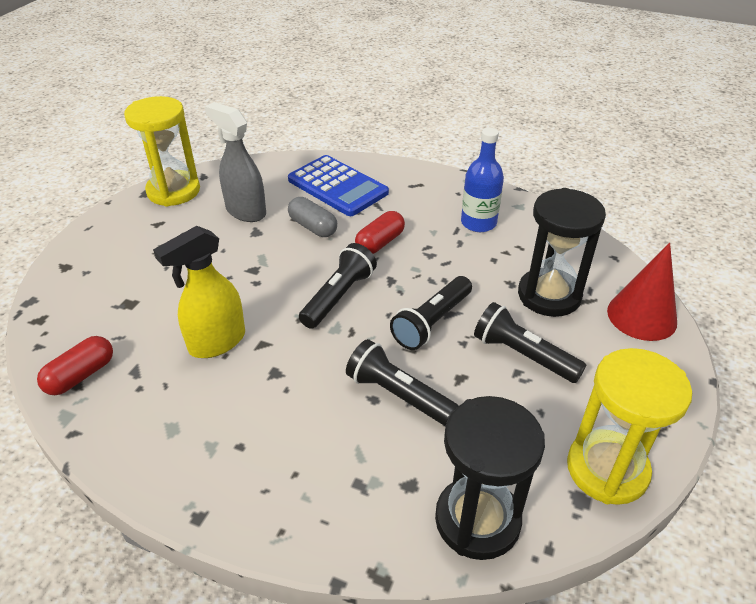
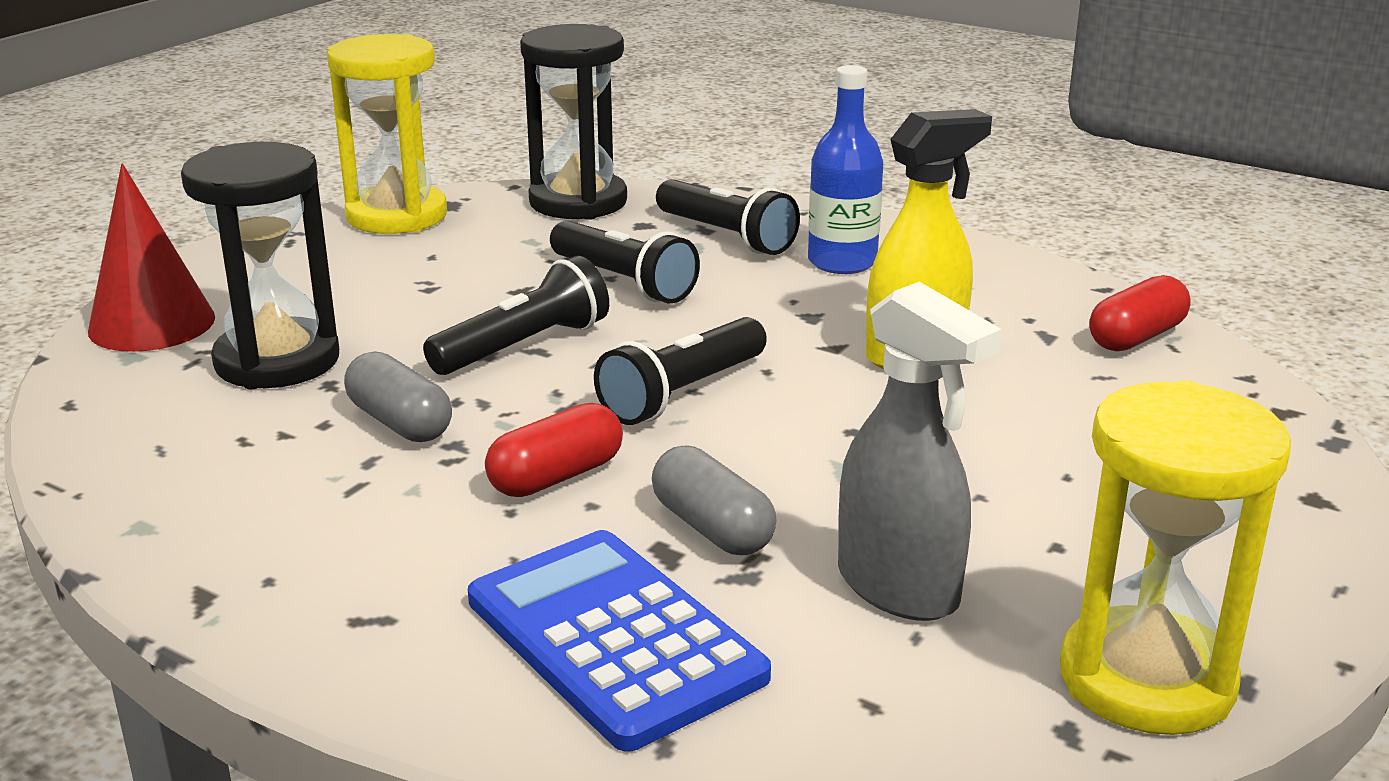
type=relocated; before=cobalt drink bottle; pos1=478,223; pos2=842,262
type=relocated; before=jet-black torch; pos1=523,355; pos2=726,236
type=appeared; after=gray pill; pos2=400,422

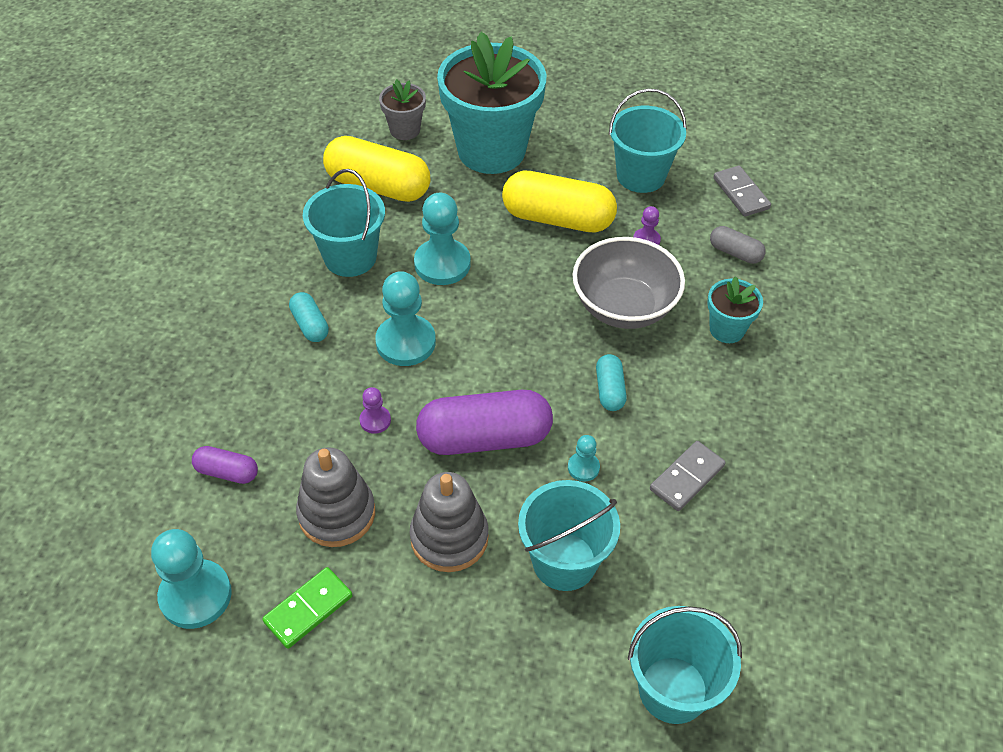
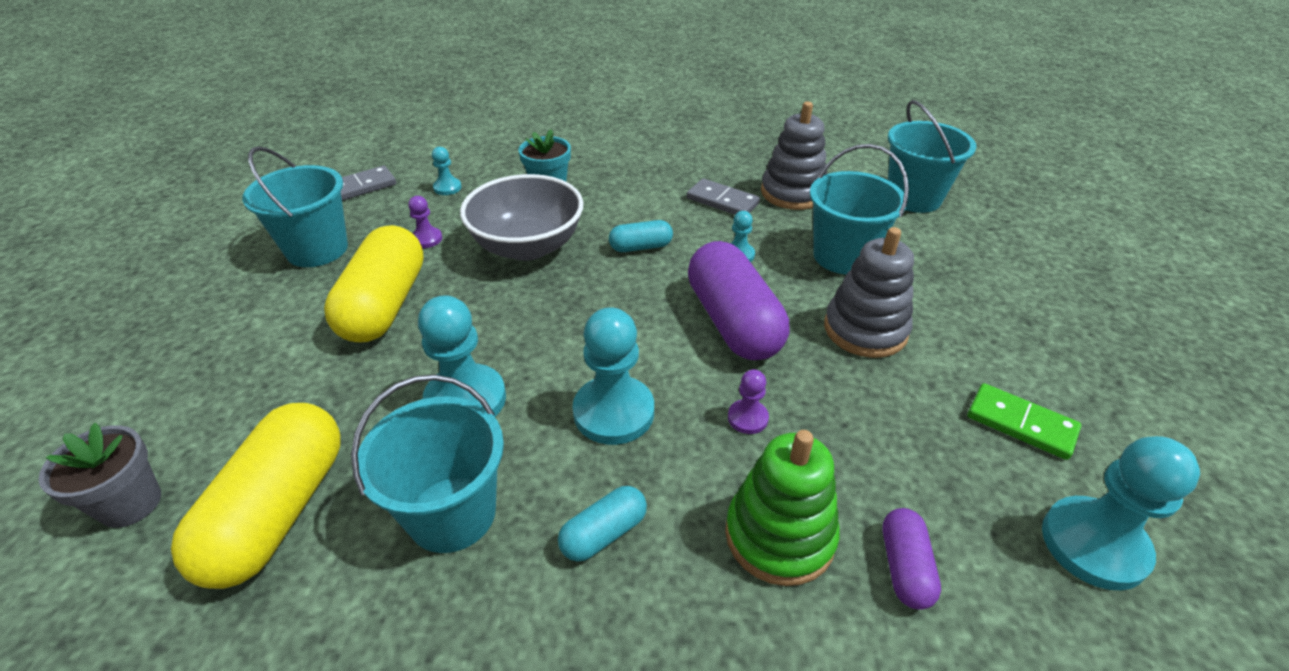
type=missing; before=aqua flower pot; pos1=491,150
type=exchanged; before=gray pill; after=aqua game pawn; pos1=735,253; pos2=447,188
type=relocated; before=gray stacking toy; pos1=337,513; pos2=793,193
type=appeared; after=leaf-green stacking toy; pos2=779,535

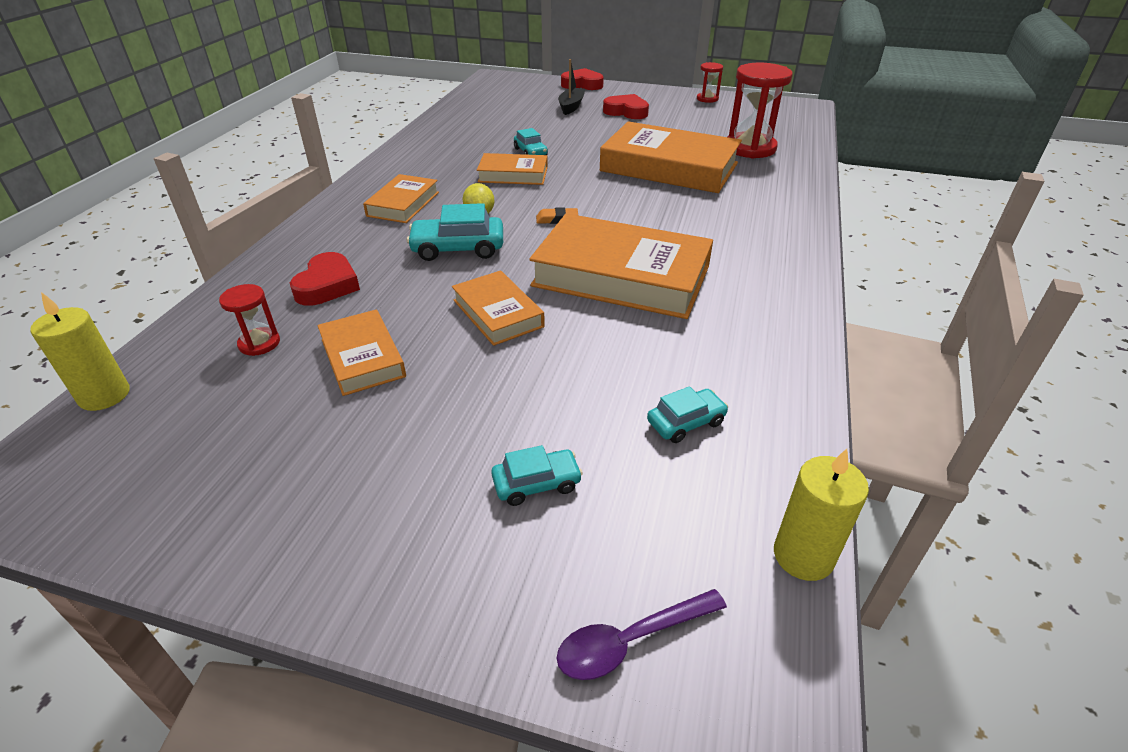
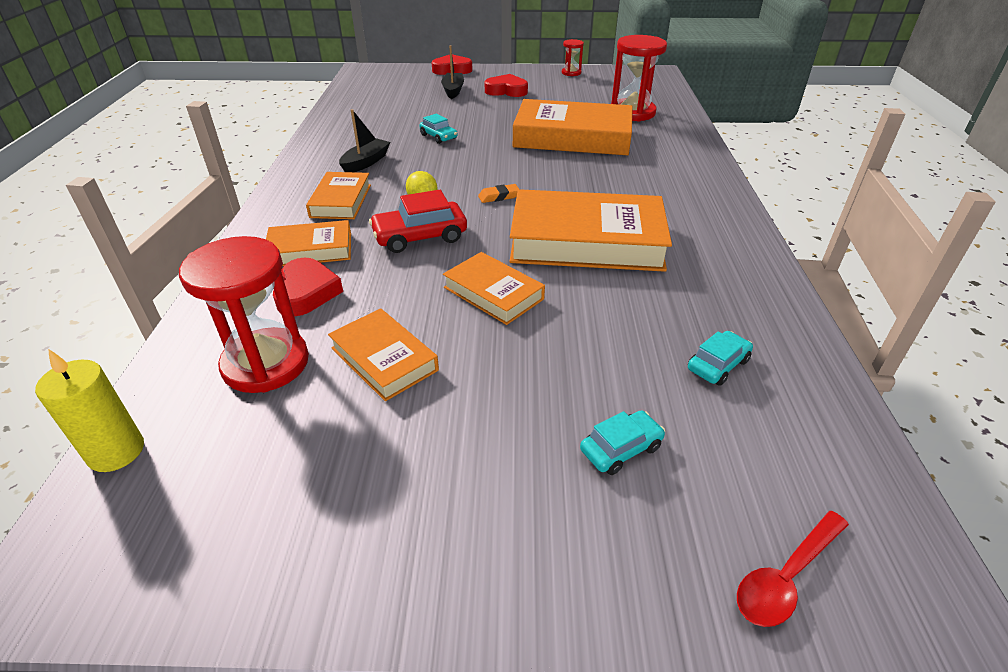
type=relocated; before=orange-coloured hardcover; pos1=513,174; pos2=310,249
type=colour; before=aqua toy car; after=scarlet toy car; pos1=458,248; pos2=420,237
type=size; before=scarlet hourglass; pos1=259,343; pos2=266,363; scale=2.0
type=missing; before=golden wax candle; pos1=803,556
type=colour; before=purple spoon; after=scarlet spoon; pos1=630,641; pos2=786,577
type=appeared; after=jet-black boat; pos2=366,162

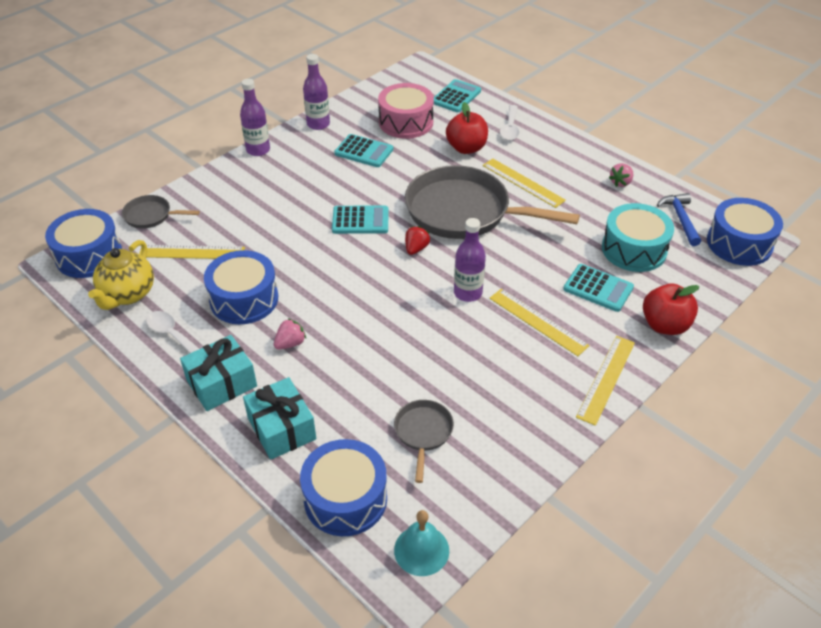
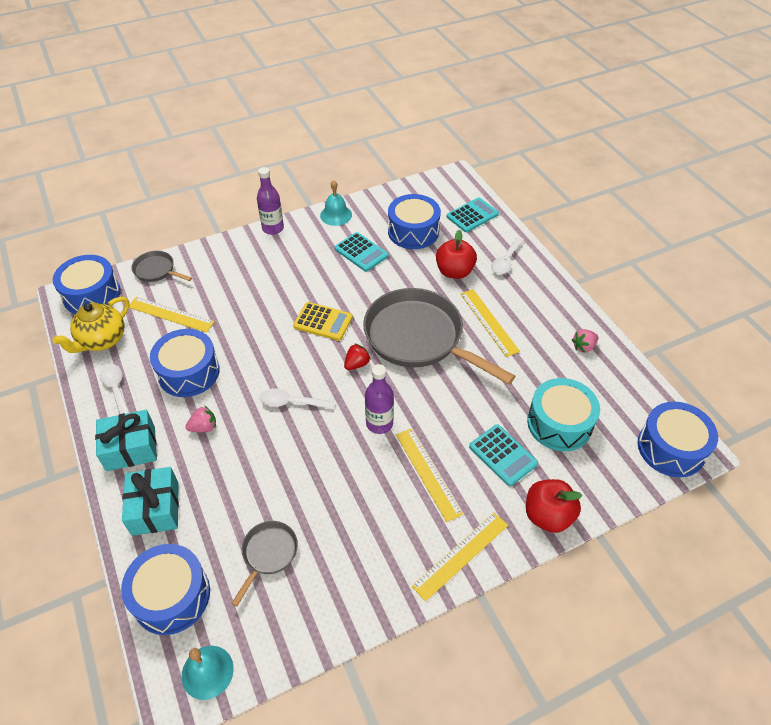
type=exchanged; before=purple drink bottle; after=aqua school bell; pos1=318,124; pos2=336,215
type=colour; before=rosy snare drum; after=cobalt snare drum; pos1=406,122; pos2=413,231
type=missing; before=cobalt claw hammer; pos1=680,219
type=colour; before=aqua adding machine; after=golden adding machine; pos1=360,220; pos2=323,322
type=appeared; after=pure white spoon; pos2=291,402

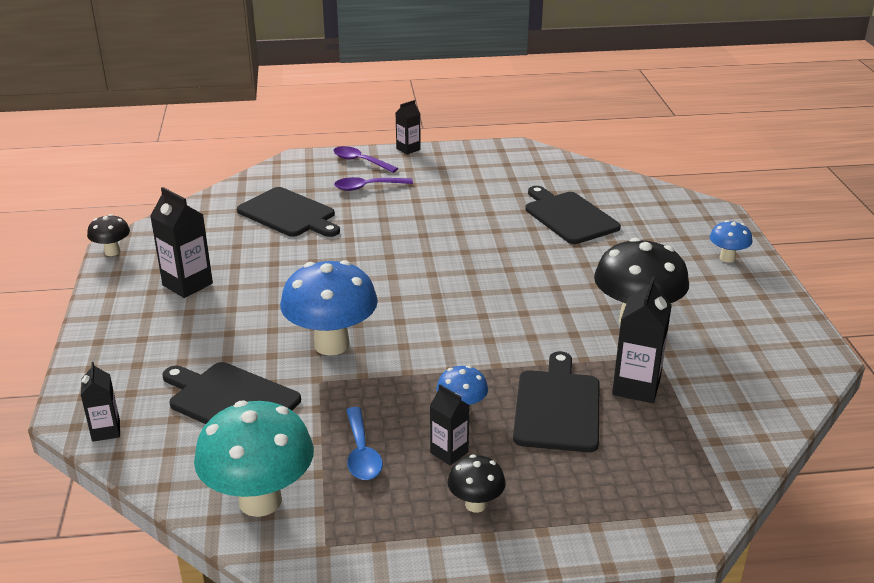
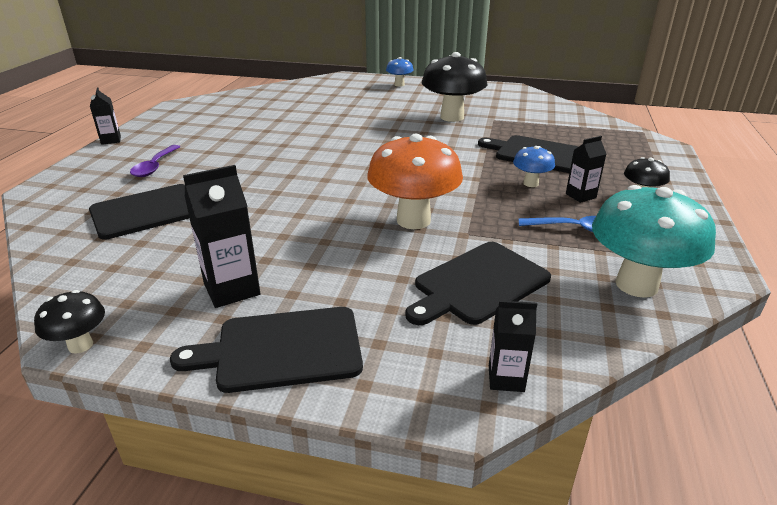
type=missing; before=purple spoon; pos1=360,161
type=relocated; before=jet-black cutting board; pos1=569,216; pos2=282,349
type=colour; before=cobalt fungus; after=orange-coloured fungus; pos1=332,344; pos2=413,220
type=missing; before=jet-black milk carton; pos1=636,387

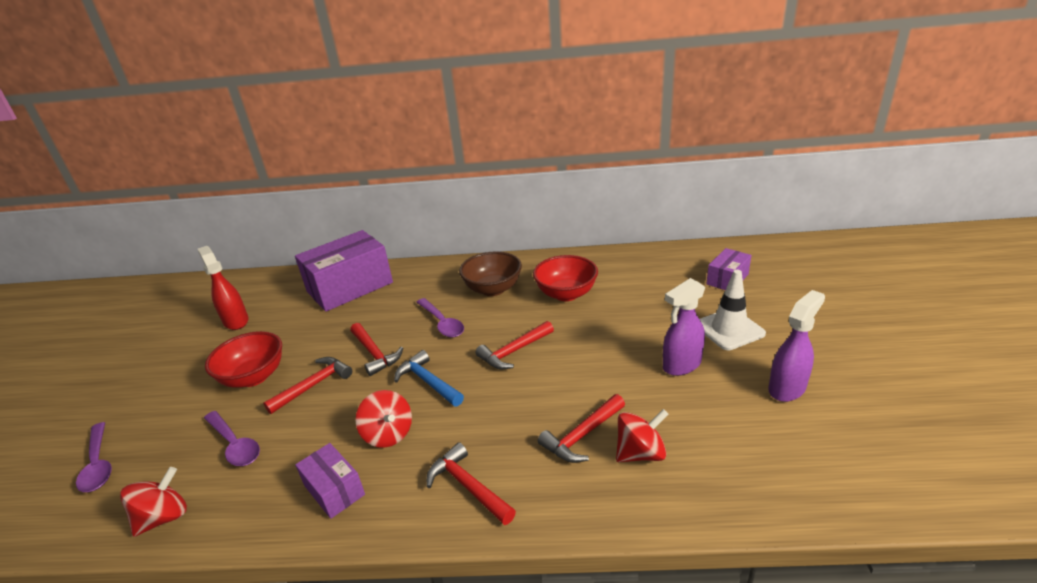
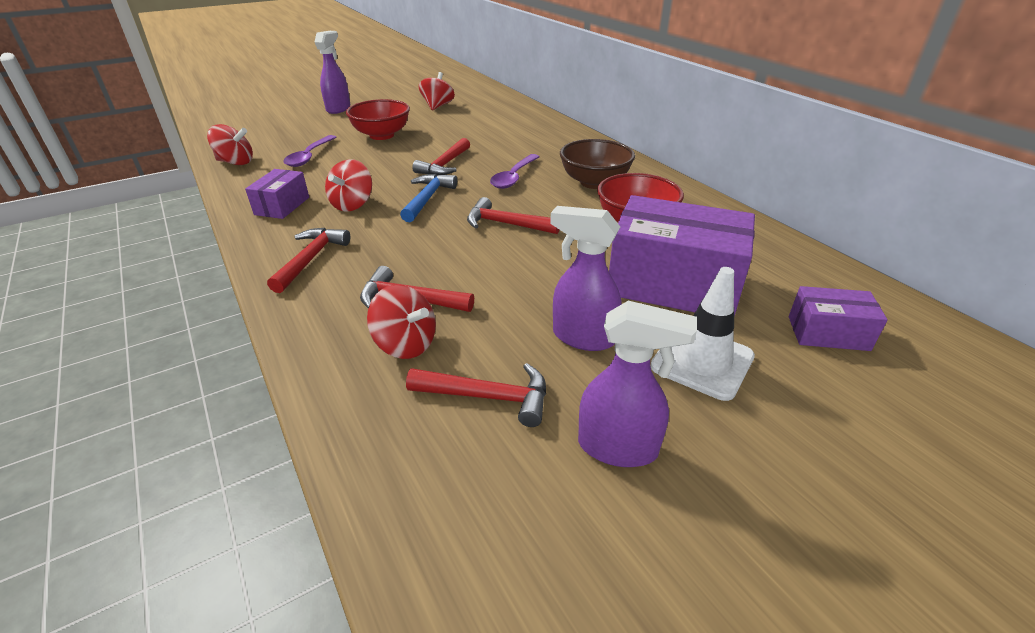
type=relocated; before=purple parcel; pos1=350,287; pos2=673,284
type=exchanged; before=scarlet spray bottle; after=scarlet whirligig; pos1=236,321; pos2=437,106
type=relocated; before=scarlet claw hammer; pos1=314,385; pos2=487,397
type=missing; before=purple spoon; pos1=98,464
type=appeared; after=purple spray bottle; pos2=338,109

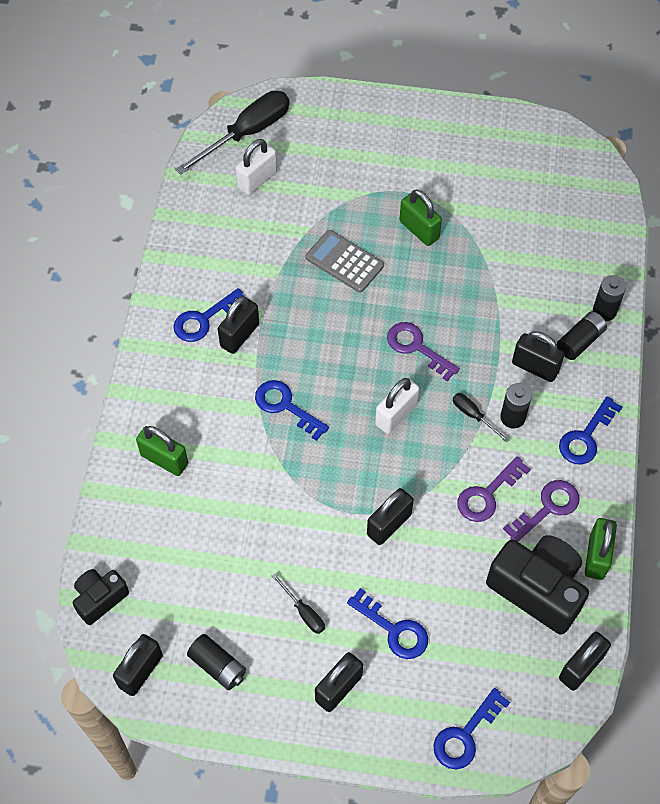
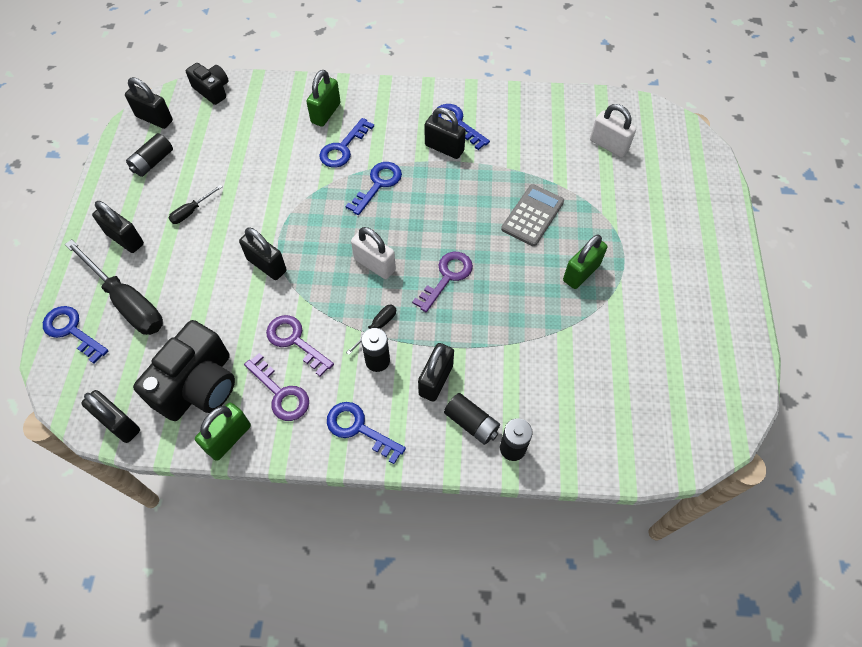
type=relocated; before=jet-black flat screwdriver; pos1=247,133; pos2=127,302
type=spun; before=leaf-green lock; pos1=596,556; pos2=228,438; turn=-60
type=relocated; before=cobalt latchkey; pos1=394,629; pos2=343,148

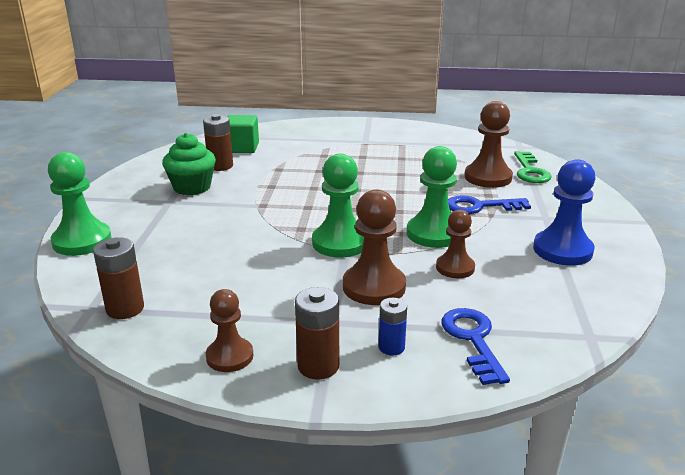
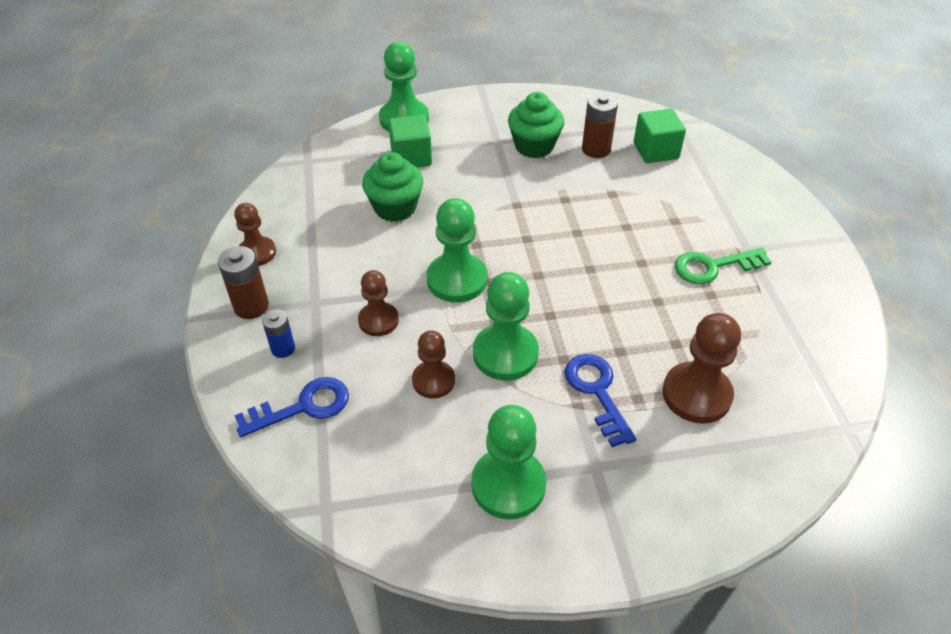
type=relocated; before=leaf-green latchkey; pos1=530,171; pos2=713,267
type=colour; before=cobalt game pawn; after=leaf-green game pawn; pos1=562,250; pos2=508,485
type=size; before=brown game pawn; pos1=374,287; pos2=378,320; scale=0.64
type=missing; before=brown battery; pos1=125,309
type=appeared; after=leaf-green cube; pos2=411,157
type=appeared; after=leaf-green fairy cake; pos2=395,207

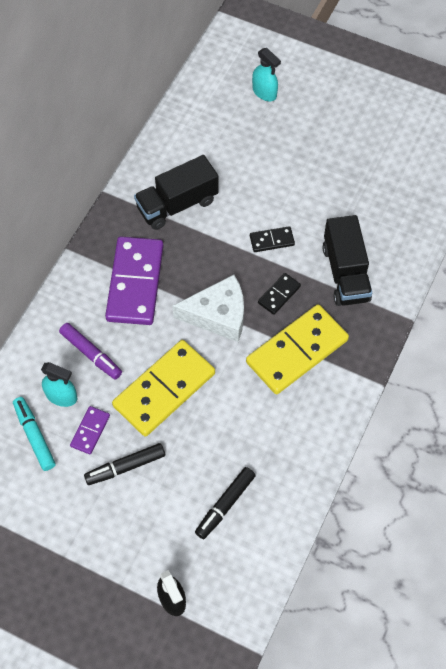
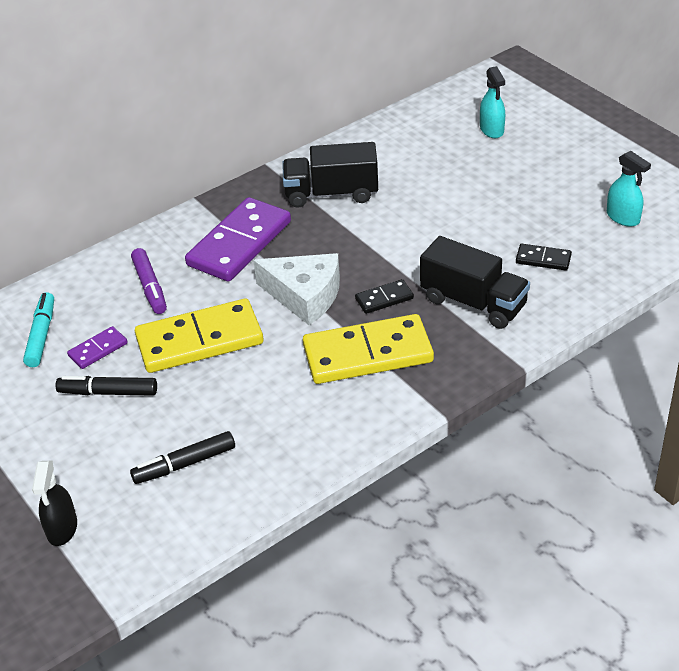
type=spun; before=jet-black lorry; pos1=345,273; pos2=473,303; turn=-75
type=relocated; before=jet-black domino piece; pos1=272,240; pos2=543,259
type=relocated; before=aqua spray bottle; pos1=61,396; pos2=623,217

